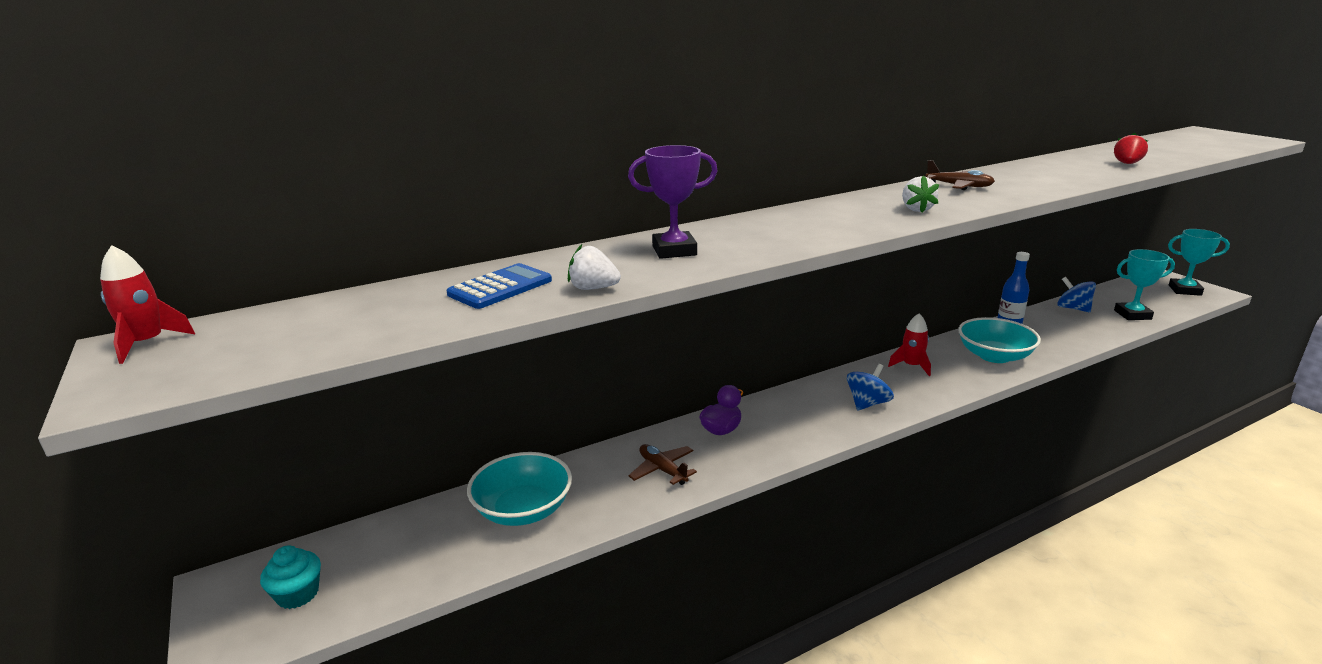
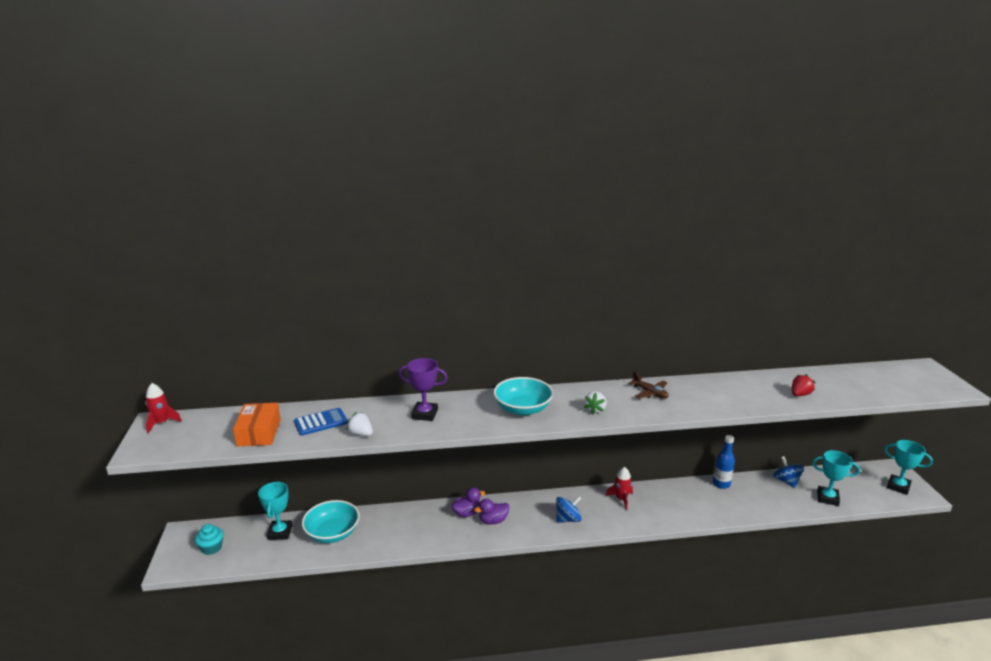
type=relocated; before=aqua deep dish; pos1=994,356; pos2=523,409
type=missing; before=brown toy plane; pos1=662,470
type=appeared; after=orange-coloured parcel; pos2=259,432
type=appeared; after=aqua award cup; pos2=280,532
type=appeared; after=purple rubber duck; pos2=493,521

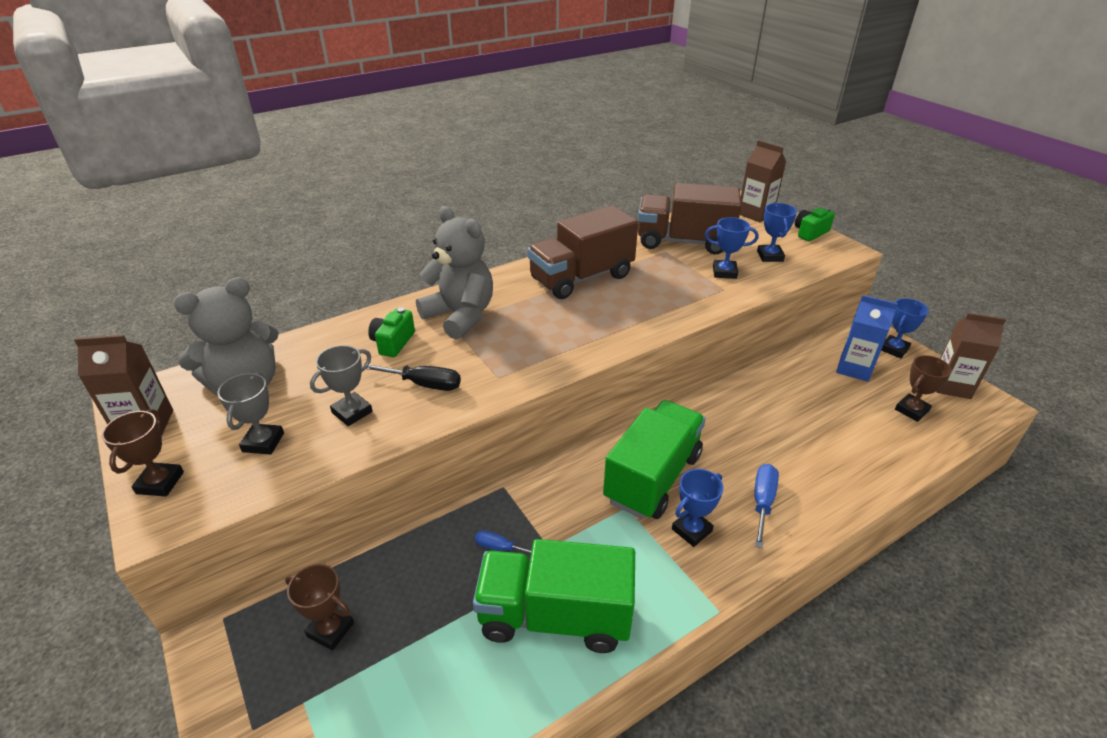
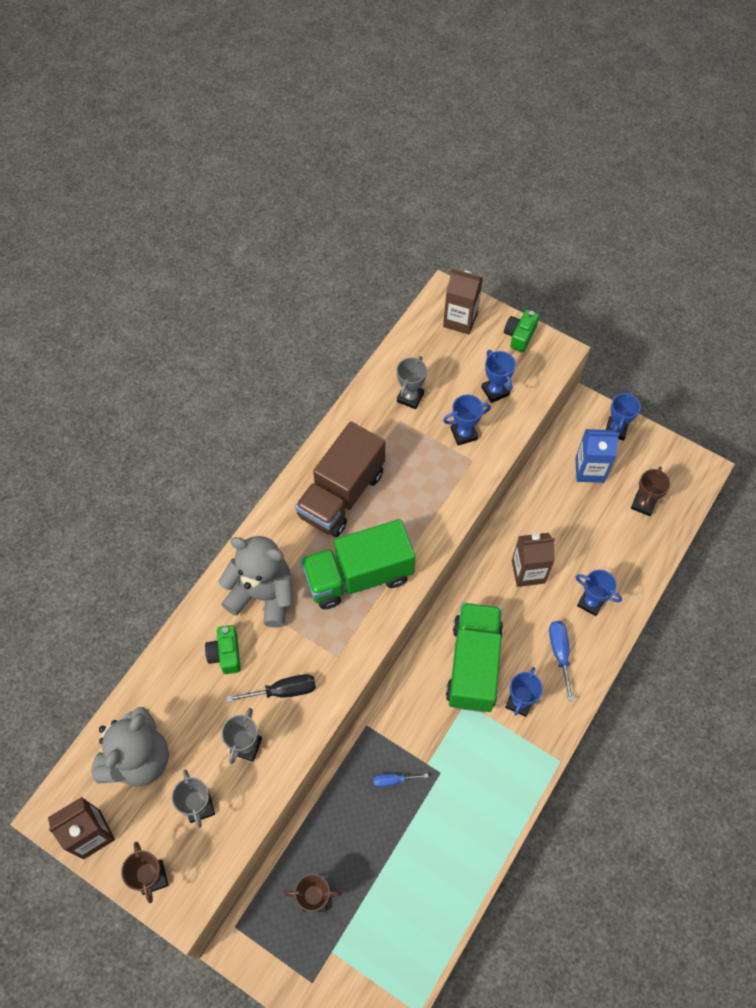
type=exchanged; before=brown lorry; after=gray award cup; pos1=683,242; pos2=410,397
type=relocated; before=brown milk carton; pos1=951,386; pos2=528,572
type=relocated; before=leaf-green lorry; pos1=554,616; pos2=358,576
type=appeared; after=cobalt award cup; pos2=591,602

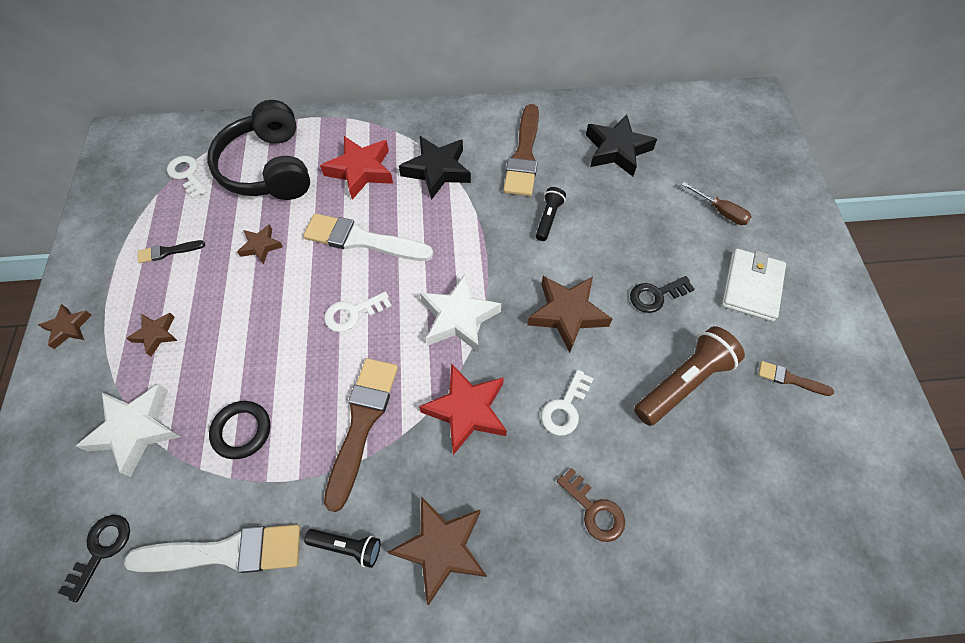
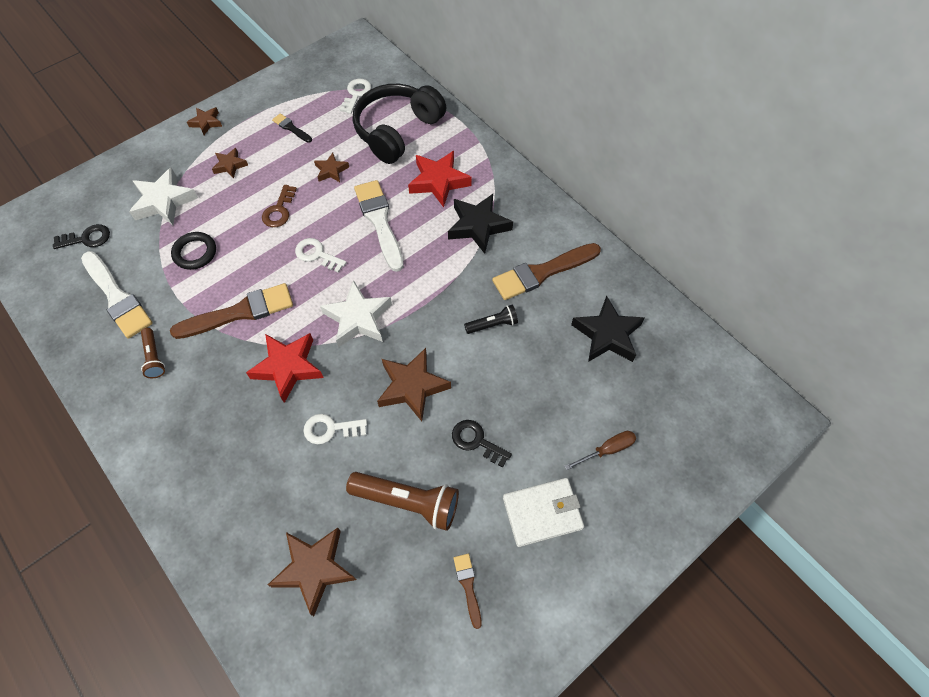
type=spun; before=brown flat screwdriver; pos1=721,211; pos2=607,450; turn=-120
type=relocated; before=brown latchkey; pos1=594,510; pos2=279,210
type=relocated; before=brown star; pos1=441,548; pos2=314,569
type=colour; before=jet-black torch; after=brown torch; pos1=347,547; pos2=154,357

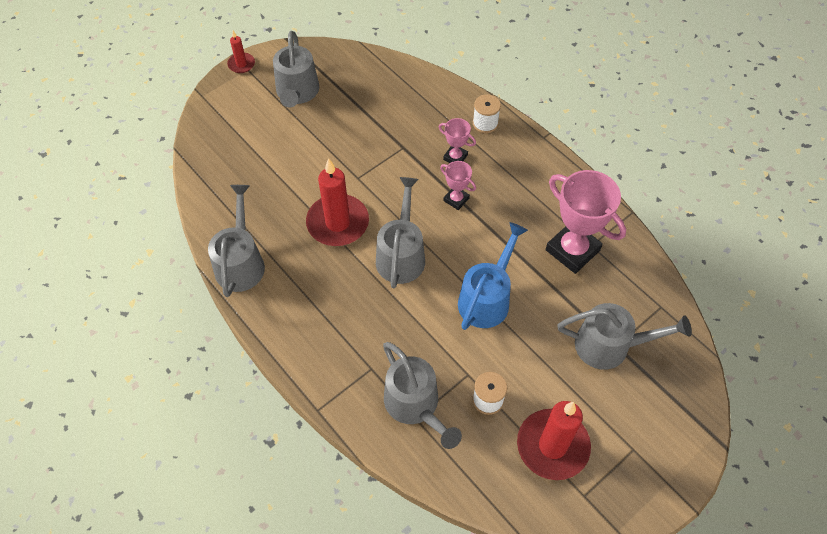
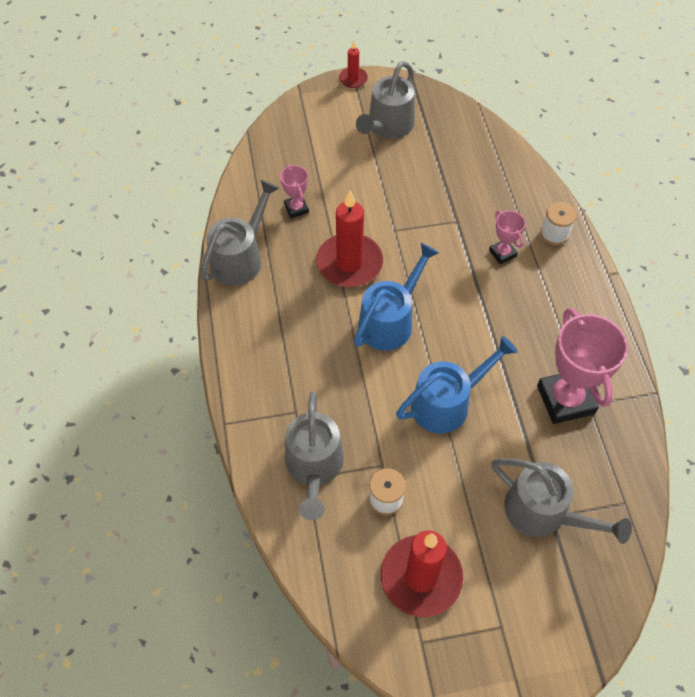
type=relocated; before=rosy award cup; pos1=456,199; pos2=296,208
type=colour; before=gray watering pot; after=cobalt watering pot; pos1=401,254; pos2=390,321

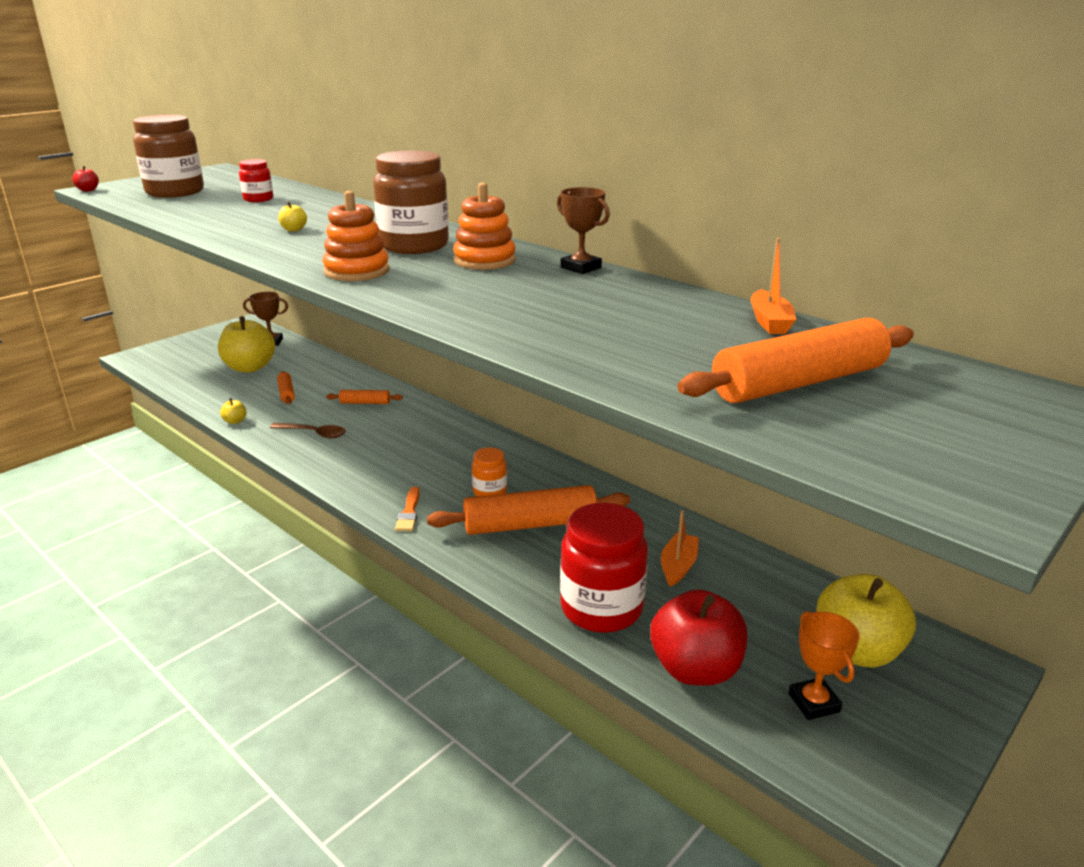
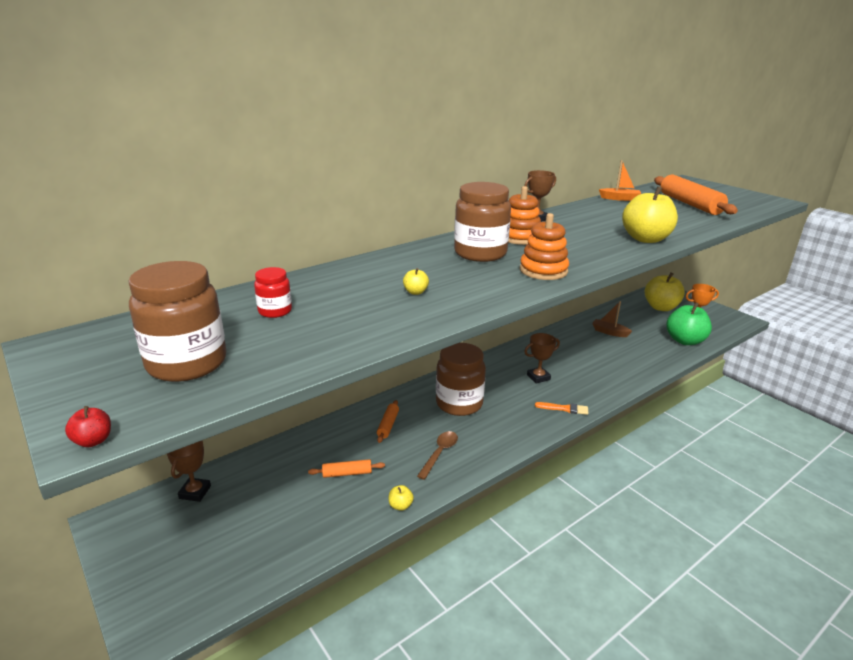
type=relocated; before=golden apple fruit; pos1=250,367; pos2=645,239
type=exchanged; before=orange-coloured jar; after=brown award cup; pos1=489,491; pos2=538,377
type=missing; before=orange-coloured dough roller; pos1=530,525
type=missing; before=scarlet jar; pos1=601,608
type=colour; before=orange-coloured boat; after=brown boat; pos1=678,566; pos2=609,332
type=colour; before=scarlet apple fruit; after=leaf-green apple fruit; pos1=695,669; pos2=685,341
type=appeared; after=brown jar; pos2=459,403

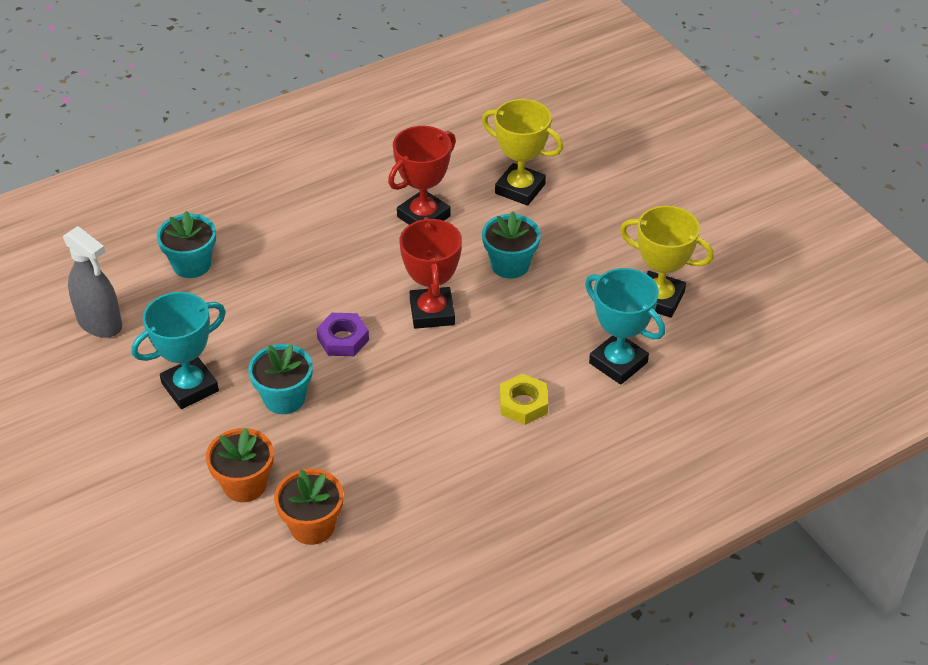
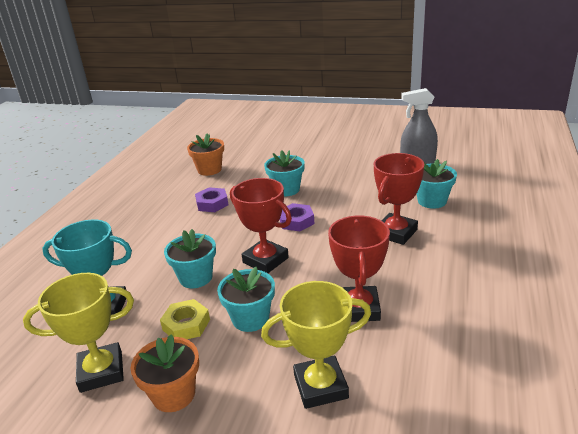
type=missing; before=aqua award cup; pos1=190,387
type=relocated; before=golden hex nut; pos1=523,404; pos2=186,325
type=relocated; before=orange-coloured flower pot; pos1=245,484; pos2=173,394
type=appeared; after=scarlet award cup; pos2=396,233
type=appeared; after=purple hex nut; pos2=212,204
type=appeared; after=aqua flower pot; pos2=196,277

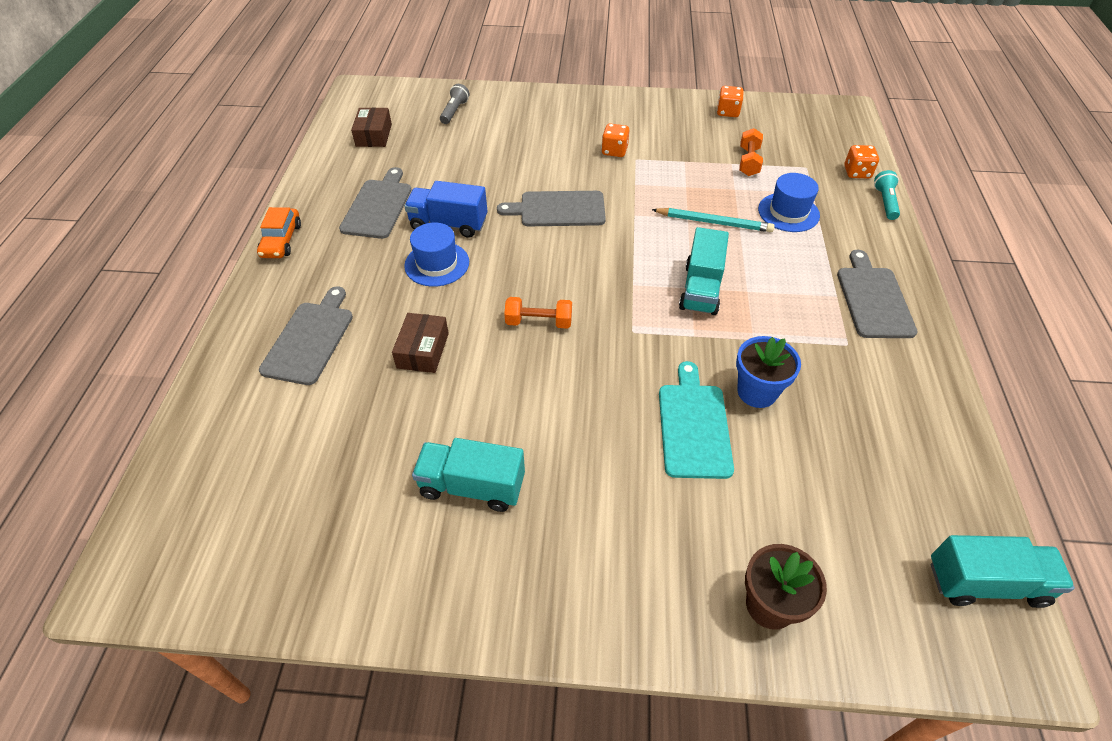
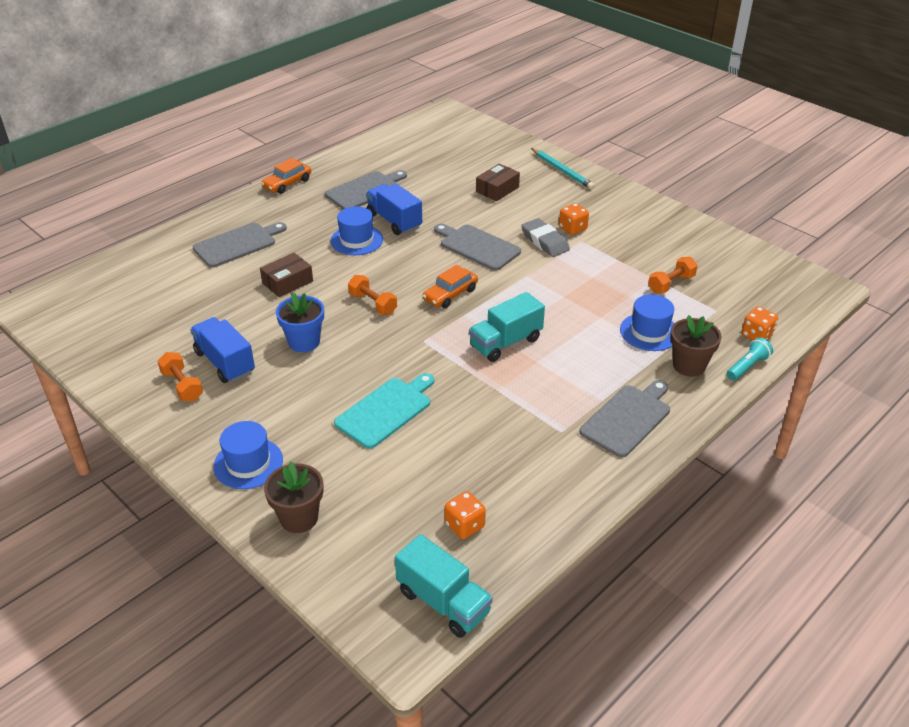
type=missing; before=gray torch; pos1=454,111
type=relocated; before=orange-coloured game die; pos1=727,112; pos2=464,525
type=relocated; before=brown parcel; pos1=374,135; pos2=497,189
type=relocated; before=aqua pencil; pos1=714,222; pos2=562,171
type=relocated; before=cobalt flower pot; pos1=757,392; pos2=304,342
type=colour; before=aqua lorry; after=cobalt lorry; pos1=472,486; pos2=225,362
type=appeared; after=gray eraser; pos2=545,241
type=appeared; after=orange-coloured toy car; pos2=450,294
type=appeared; after=brown flower pot; pos2=689,366
type=appeared; after=orange-coloured hand weight; pos2=182,386
type=appeared; after=cobalt tall hat; pos2=248,463

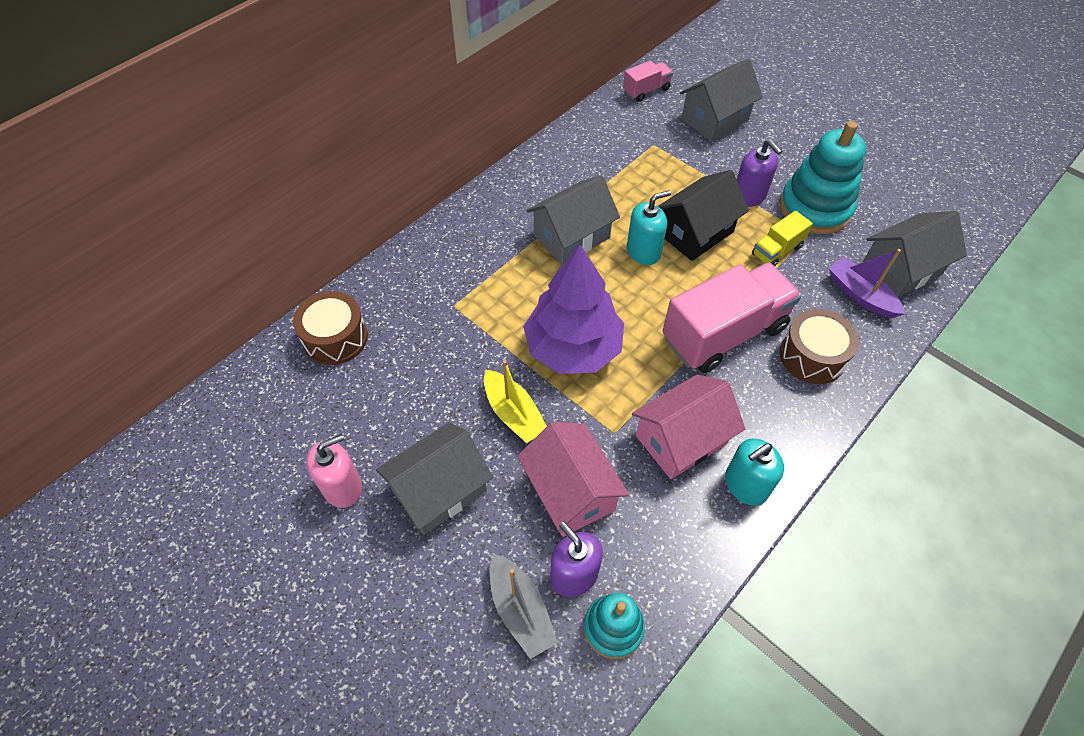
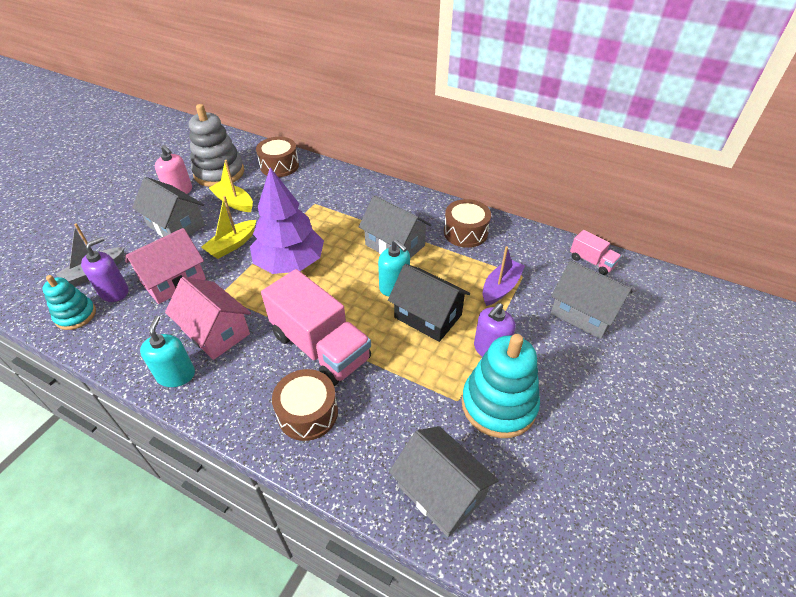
type=missing; before=golden lorry; pos1=776,251
type=relocated; before=purple boat; pos1=860,295; pos2=500,288
type=spun; before=aqua soap pump; pos1=745,485; pos2=176,375; turn=45
type=appeared; after=gray stacking toy; pos2=219,173
type=appeared; after=golden boat; pos2=234,202
type=appeared; after=brown snare drum; pos2=465,232

